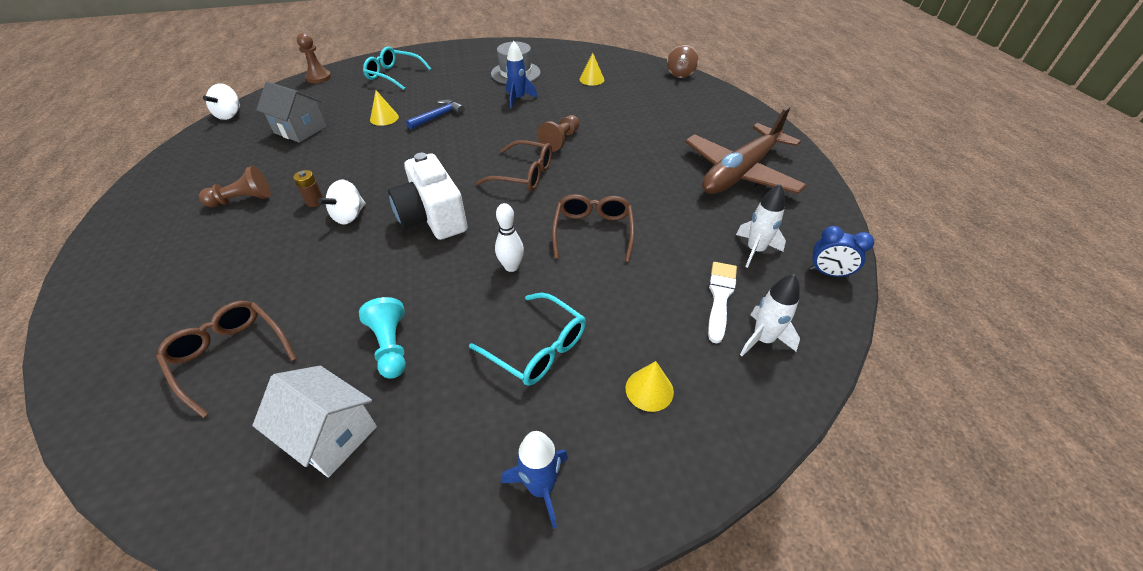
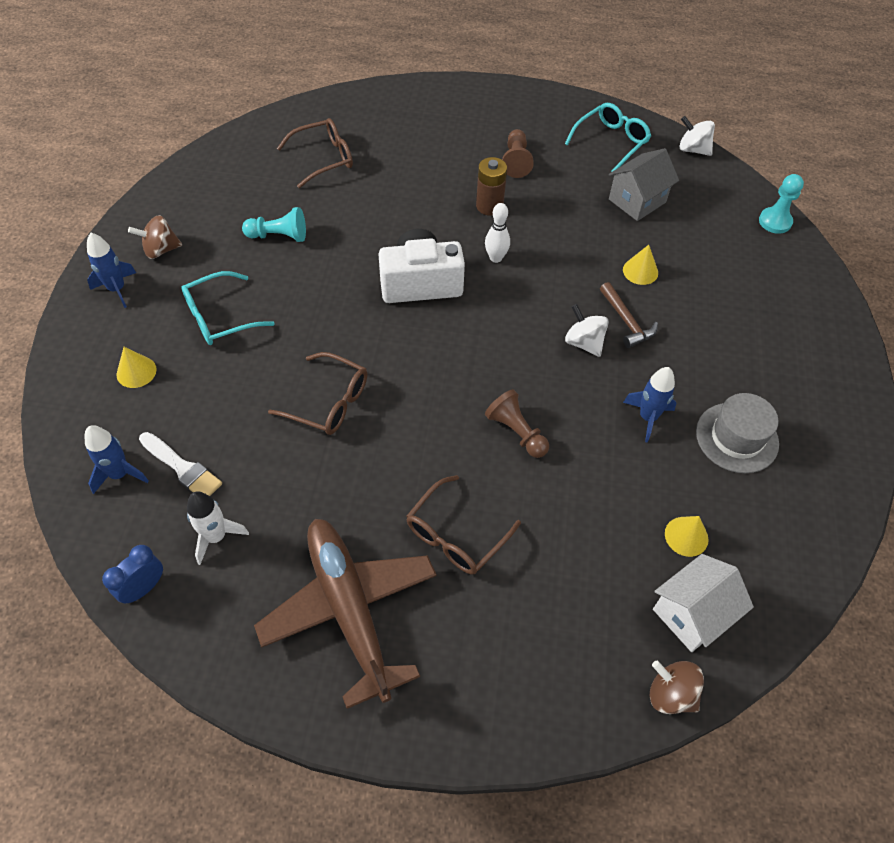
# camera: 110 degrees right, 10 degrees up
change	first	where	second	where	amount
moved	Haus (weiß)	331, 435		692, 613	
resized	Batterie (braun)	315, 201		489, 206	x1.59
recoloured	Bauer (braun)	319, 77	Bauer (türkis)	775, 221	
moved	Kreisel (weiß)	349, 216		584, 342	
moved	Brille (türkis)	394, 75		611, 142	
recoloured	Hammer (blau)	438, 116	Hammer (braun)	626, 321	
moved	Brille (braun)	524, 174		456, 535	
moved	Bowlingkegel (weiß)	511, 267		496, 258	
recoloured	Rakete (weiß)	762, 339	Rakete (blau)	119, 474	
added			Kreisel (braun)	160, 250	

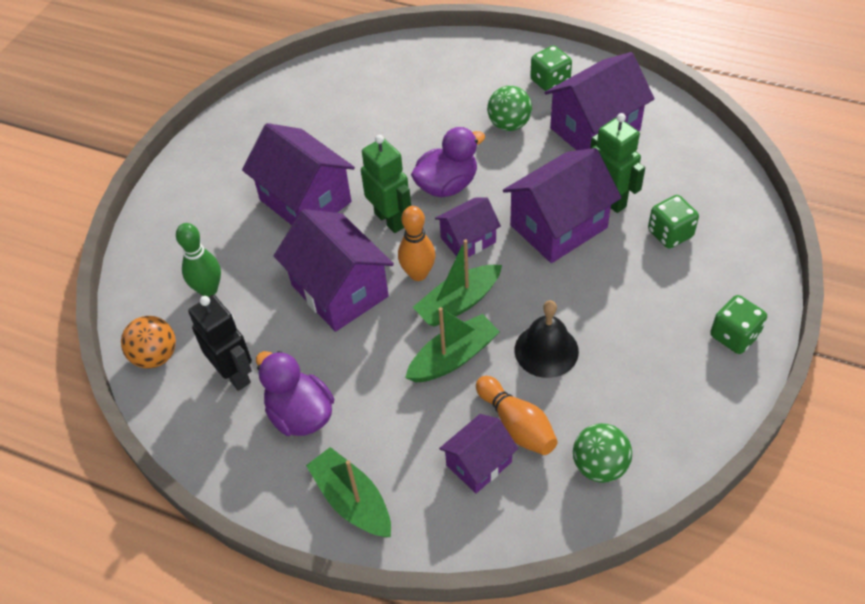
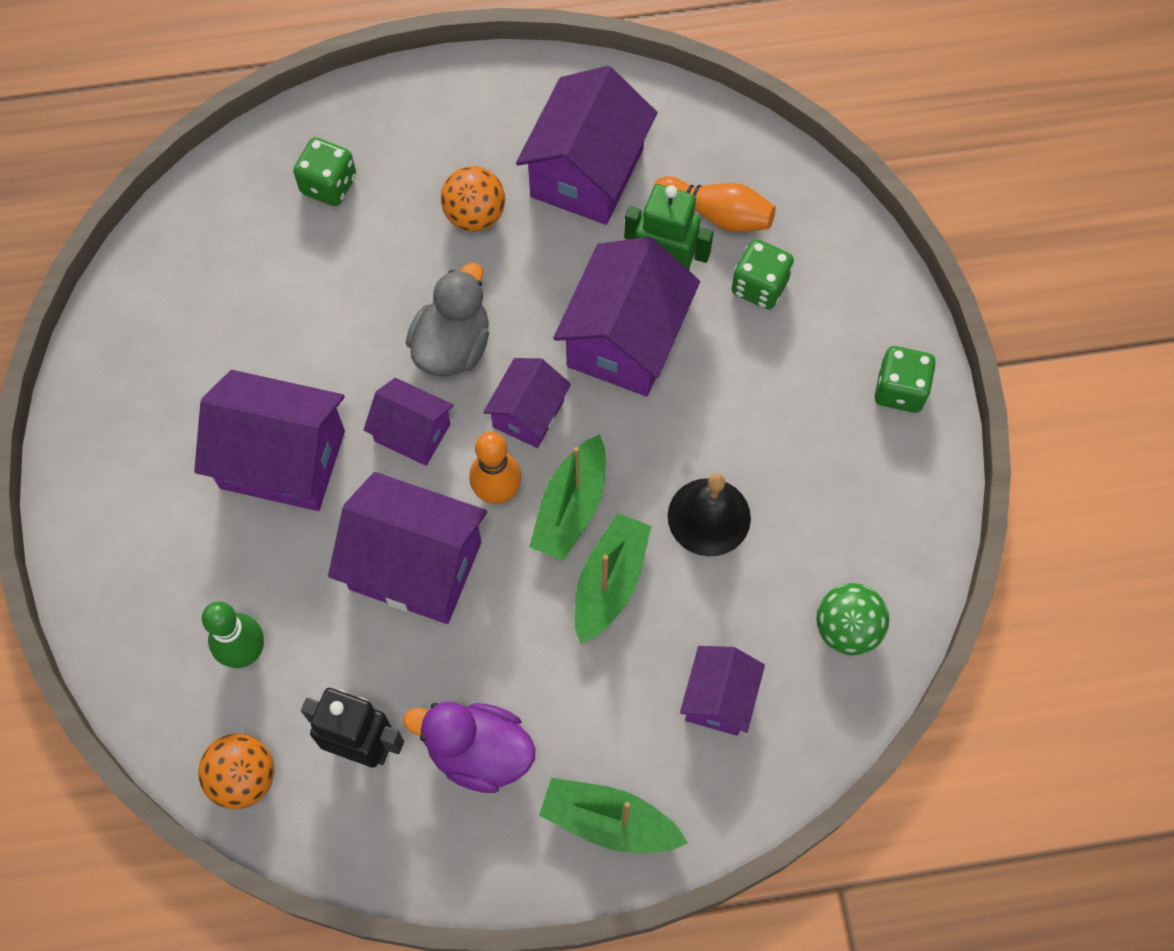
# camera: 35 degrees left, 15 degrees up
change	first	where	second	where	amount
replaced	Roboter (grün)	390, 220	Haus (lila)	412, 432	
recoloured	Ente (lila)	447, 185	Ente (grau)	452, 346	
moved	Bowlingkegel (orange)	516, 425		716, 214	
recoloured	Ball (grün)	509, 124	Ball (orange)	475, 215	
moved	Spielwürfel (grün)	550, 81		329, 185	

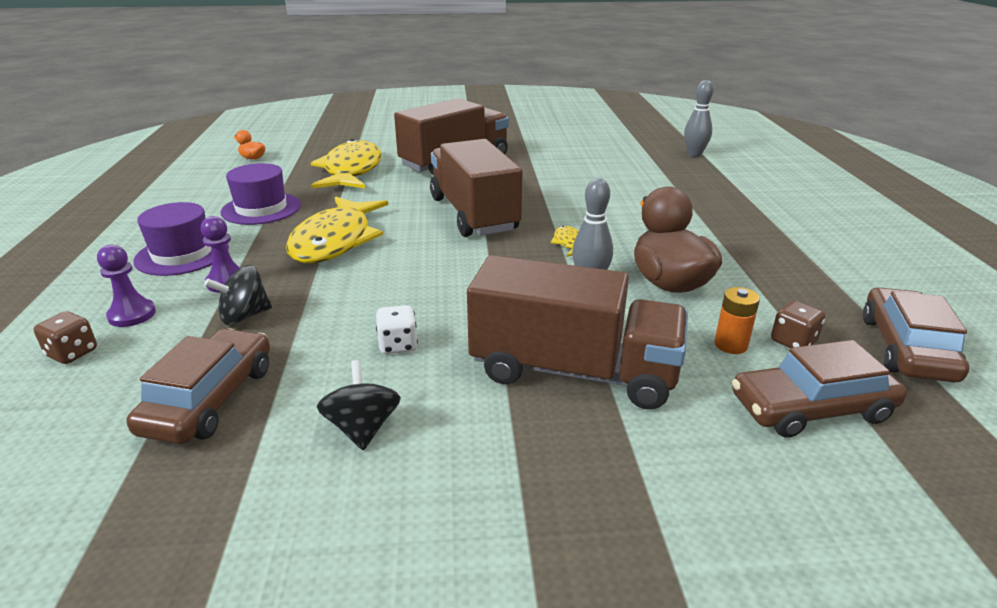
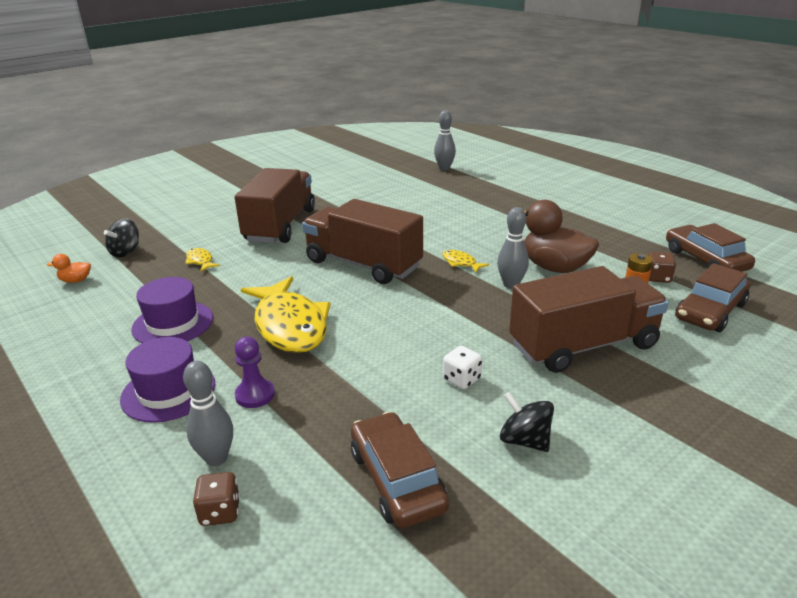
# camera: 35 degrees left, 0 degrees up
change	first	where	second	where	amount
replaced	Bauer (lila)	132, 315	Bowlingkegel (grau)	216, 458	
moved	Kreisel (schwarz)	244, 316		125, 252	
resized	Fisch (gelb)	351, 171		200, 261	x0.41

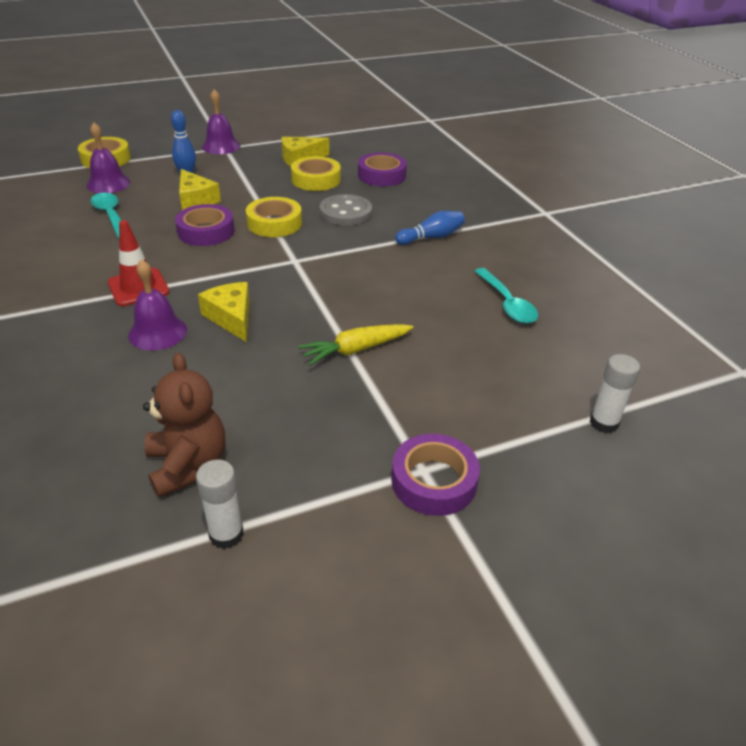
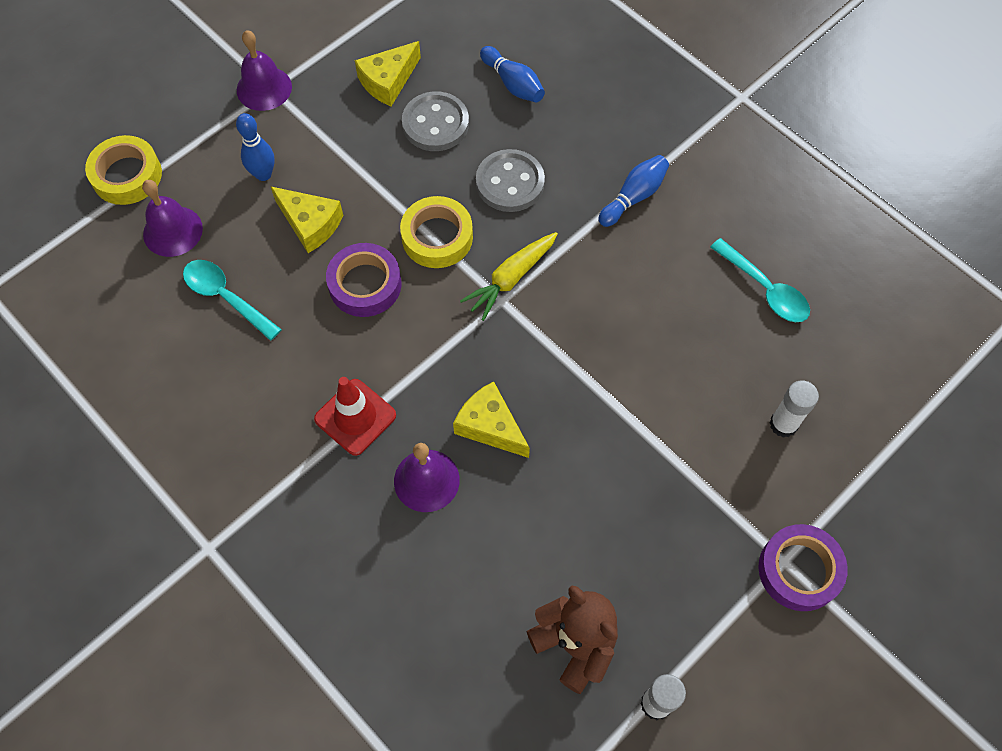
# camera: 20 degrees left, 25 degrees up
change	first	where	second	where	amount
replaced	Klebeband (gelb)	316, 179	Knopf (grau)	435, 124	
moved	Karotte (gelb)	355, 350		511, 279	
replaced	Klebeband (lila)	381, 175	Bowlingkegel (blau)	513, 84	
moved	Klebestift (weiß)	604, 423		783, 424	

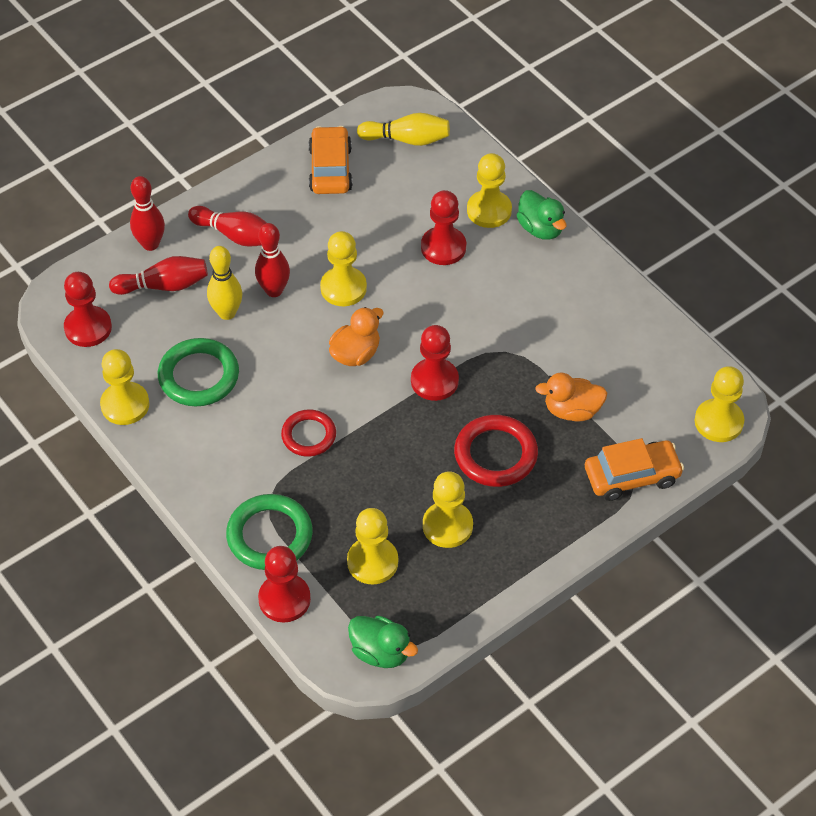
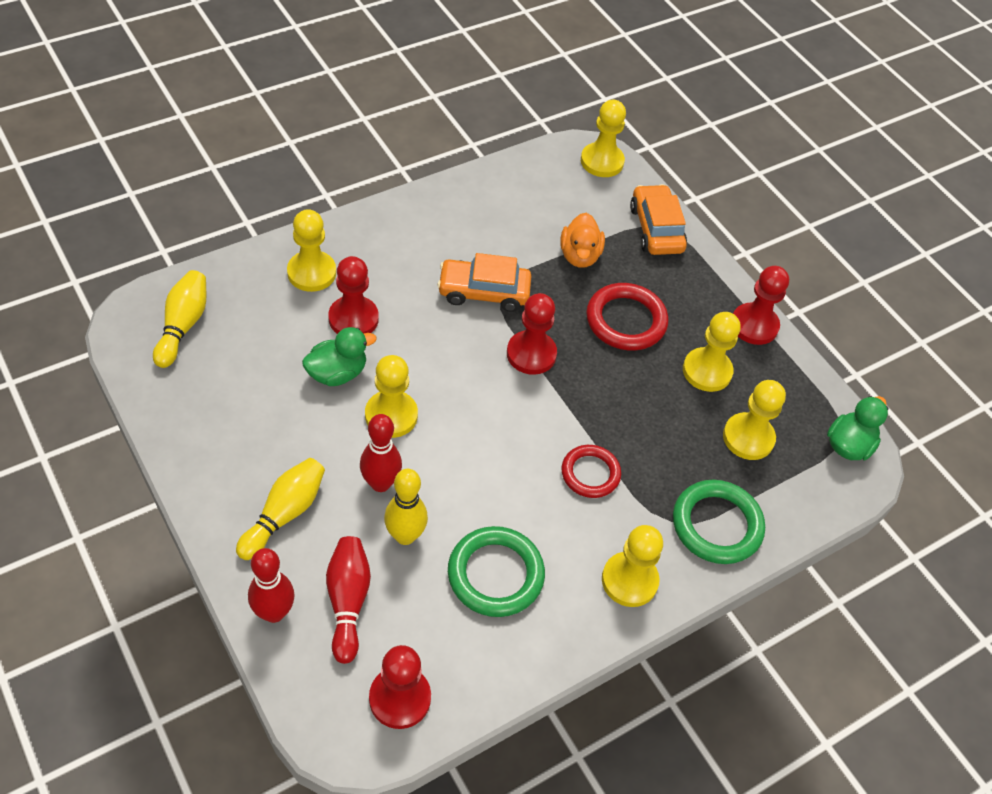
# camera: 90 degrees left, 0 degrees up
change	first	where	second	where	amount
moved	Bauer (gelb)	125, 405		629, 580	
recoloured	Bowlingkegel (rot)	235, 235	Bowlingkegel (gelb)	284, 514	
moved	Bauer (rot)	284, 599		754, 325	
moved	Auto (orange)	330, 169		483, 292	
removed	Ente (orange)	355, 354			
moved	Ente (grün)	540, 228		337, 373	

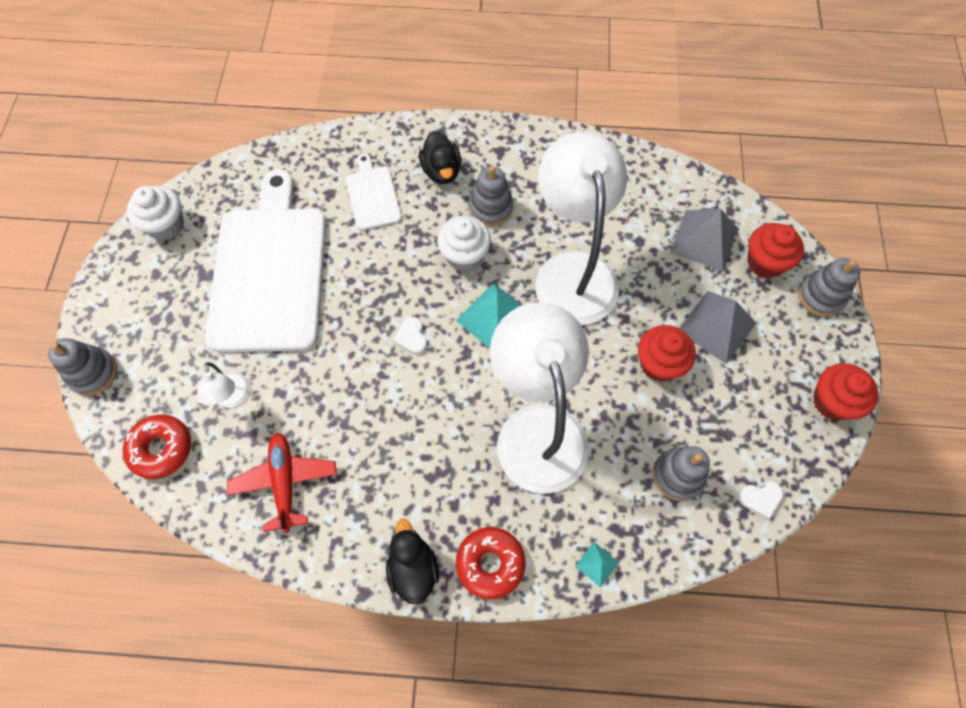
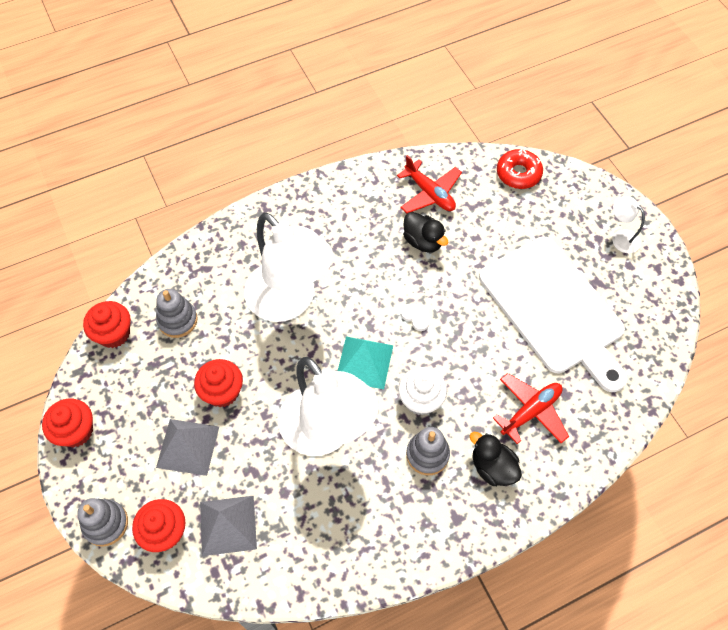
# camera: 150 degrees right, 5 degrees down
change	first	where	second	where	amount
removed	Stapelspielzeug (grau)	93, 373			
removed	Muffin (weiß)	166, 225			
moved	Lampe (weiß)	232, 398		621, 237	
replaced	Schneidebrett (weiß)	372, 195	Flugzeug (rot)	531, 411	
moved	Ente (schwarz)	413, 568		423, 241	
removed	Donut (rot)	490, 563			
removed	Pyramide (türkis)	597, 564			
replaced	Herz (weiß)	760, 498	Muffin (rot)	114, 334	

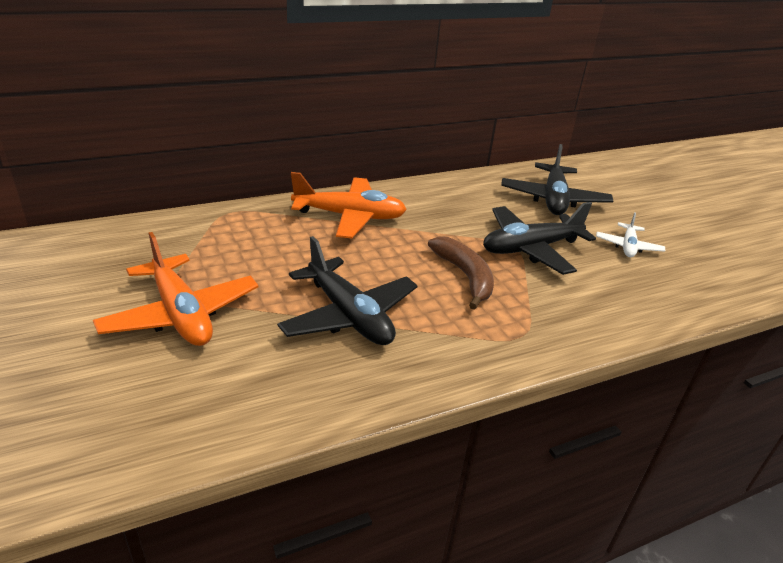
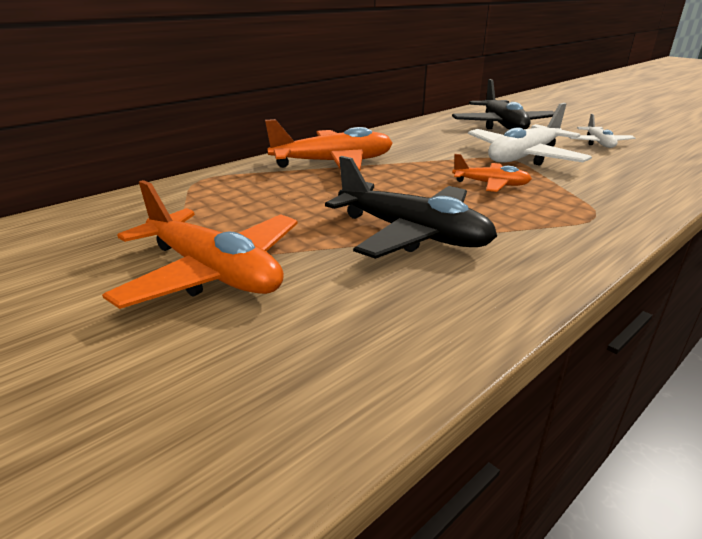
# camera: 15 degrees left, 5 degrees down
change	first	where	second	where	amount
replaced	Banane (braun)	465, 276	Flugzeug (orange)	490, 184	
recoloured	Flugzeug (schwarz)	531, 248	Flugzeug (weiß)	524, 157	

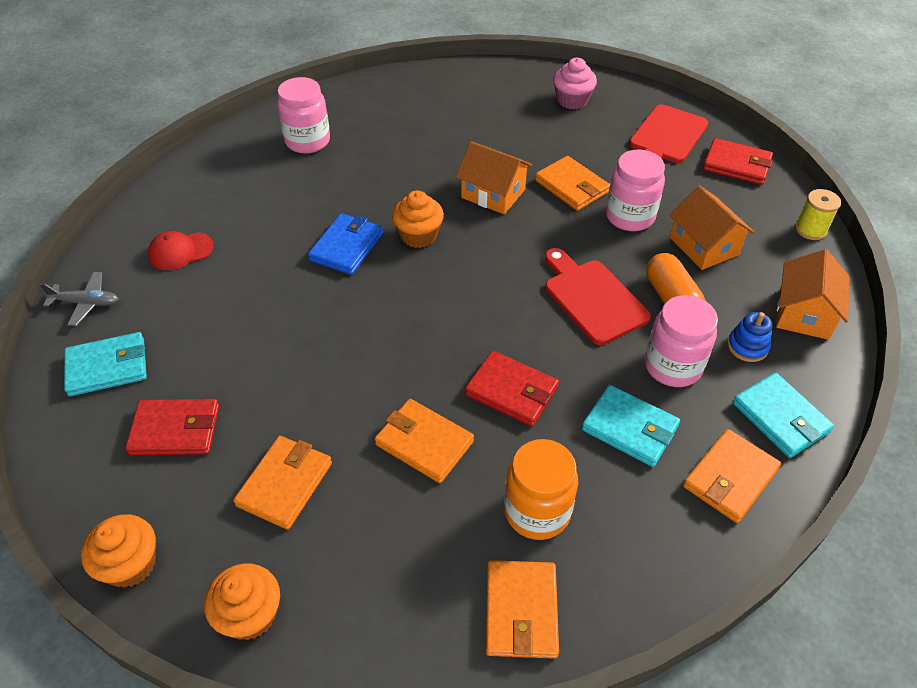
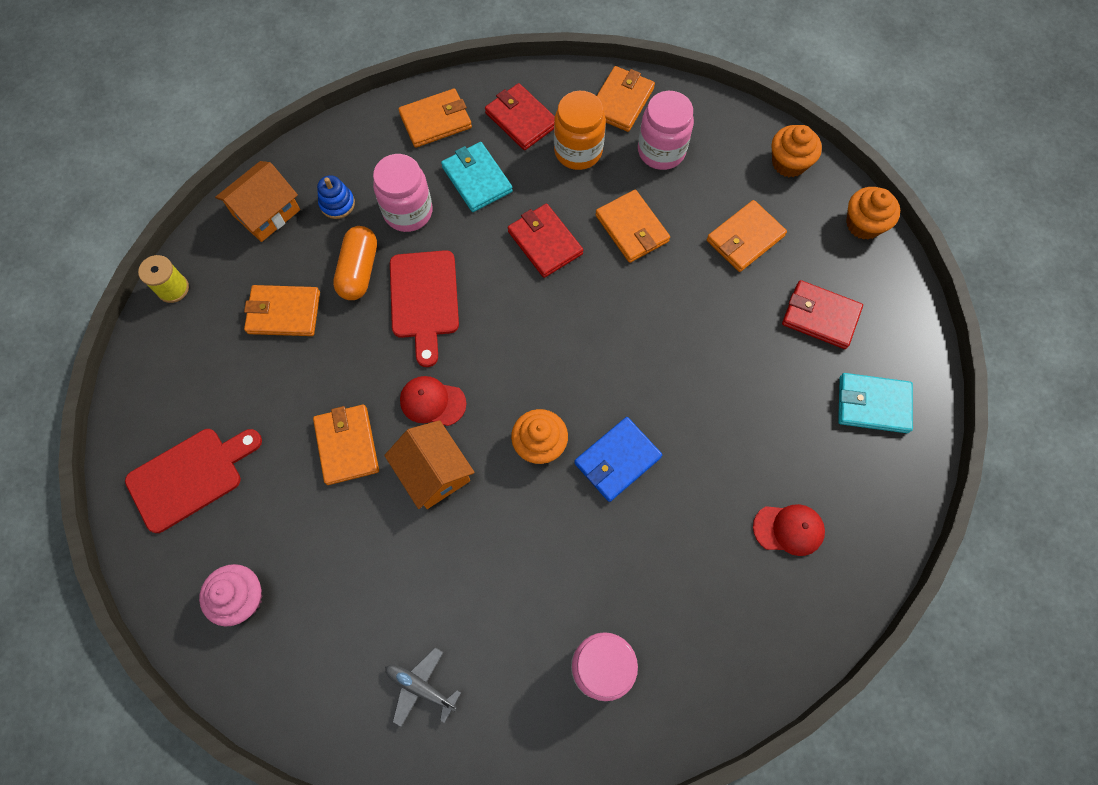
# camera: 155 degrees left, 20 degrees up
change	first	where	second	where	amount
moved	Flugzeug (grau)	86, 303		421, 687	
moved	Einmachglas (rosa)	630, 216		661, 151	
replaced	Haus (orange)	704, 246	Geldbörse (orange)	284, 312	
moved	Geldbörse (rot)	736, 165		521, 119	
removed	Geldbörse (türkis)	780, 418			
added			Kappe (rot)	432, 402	

